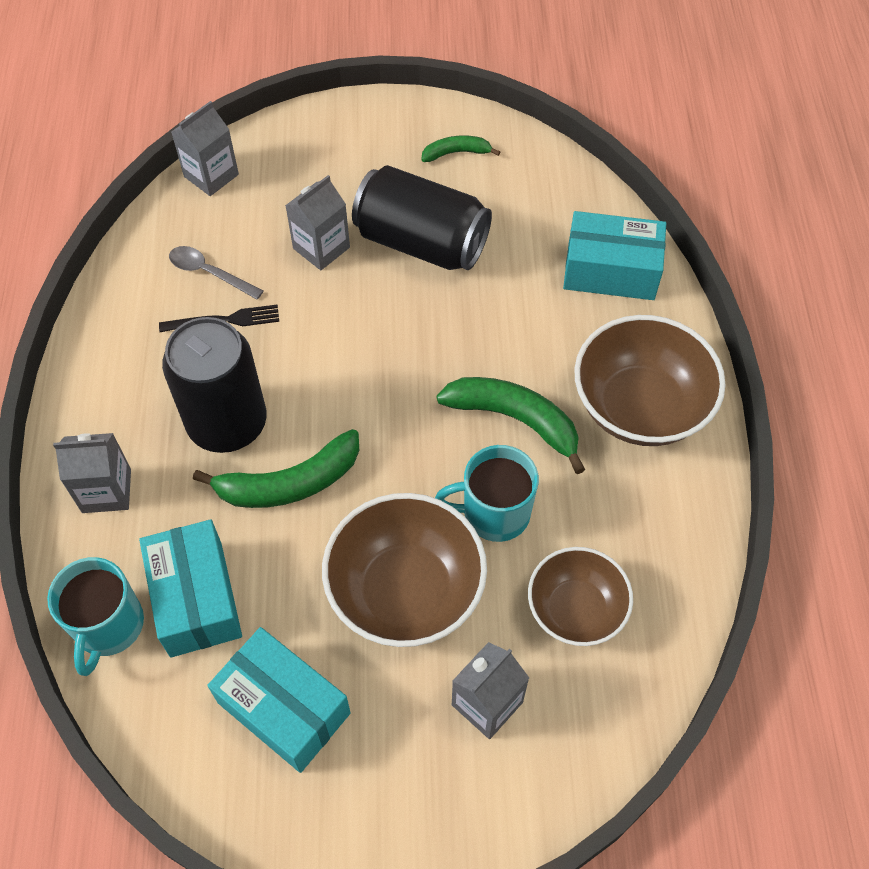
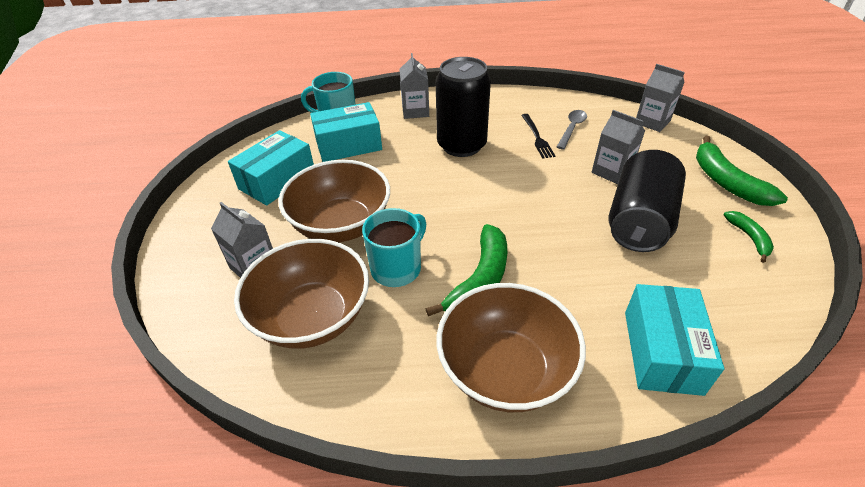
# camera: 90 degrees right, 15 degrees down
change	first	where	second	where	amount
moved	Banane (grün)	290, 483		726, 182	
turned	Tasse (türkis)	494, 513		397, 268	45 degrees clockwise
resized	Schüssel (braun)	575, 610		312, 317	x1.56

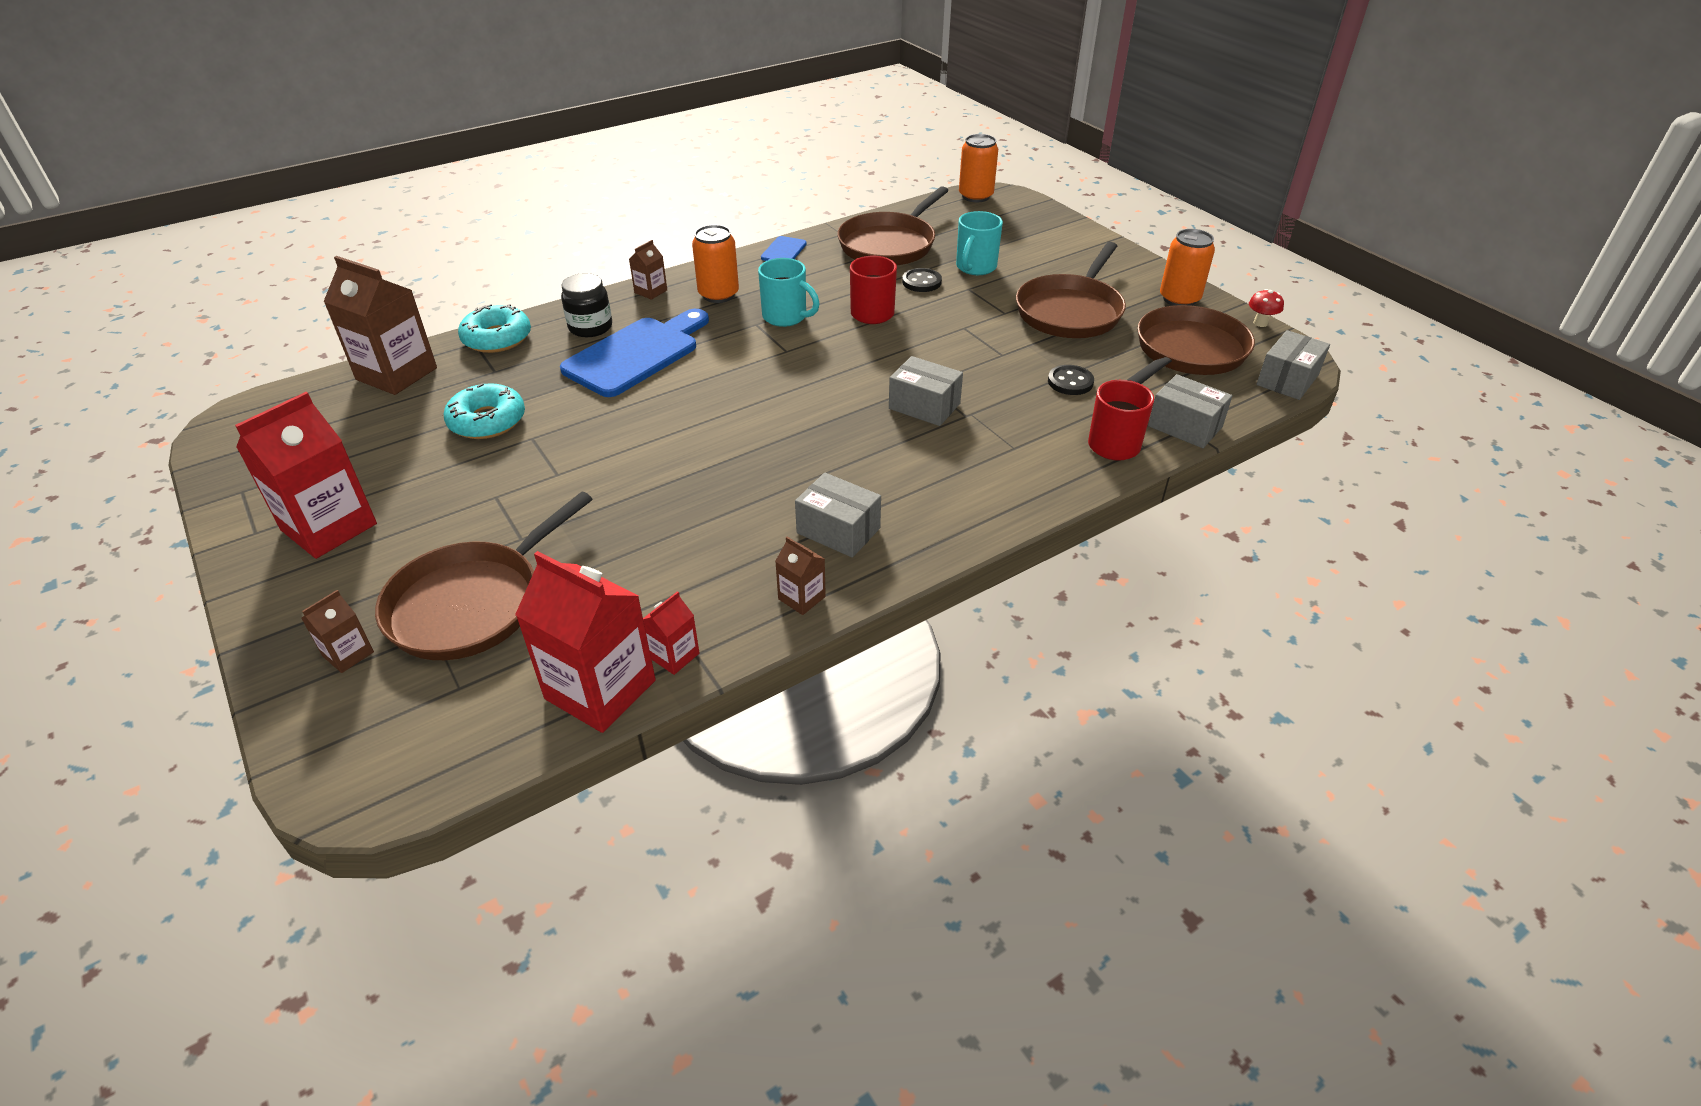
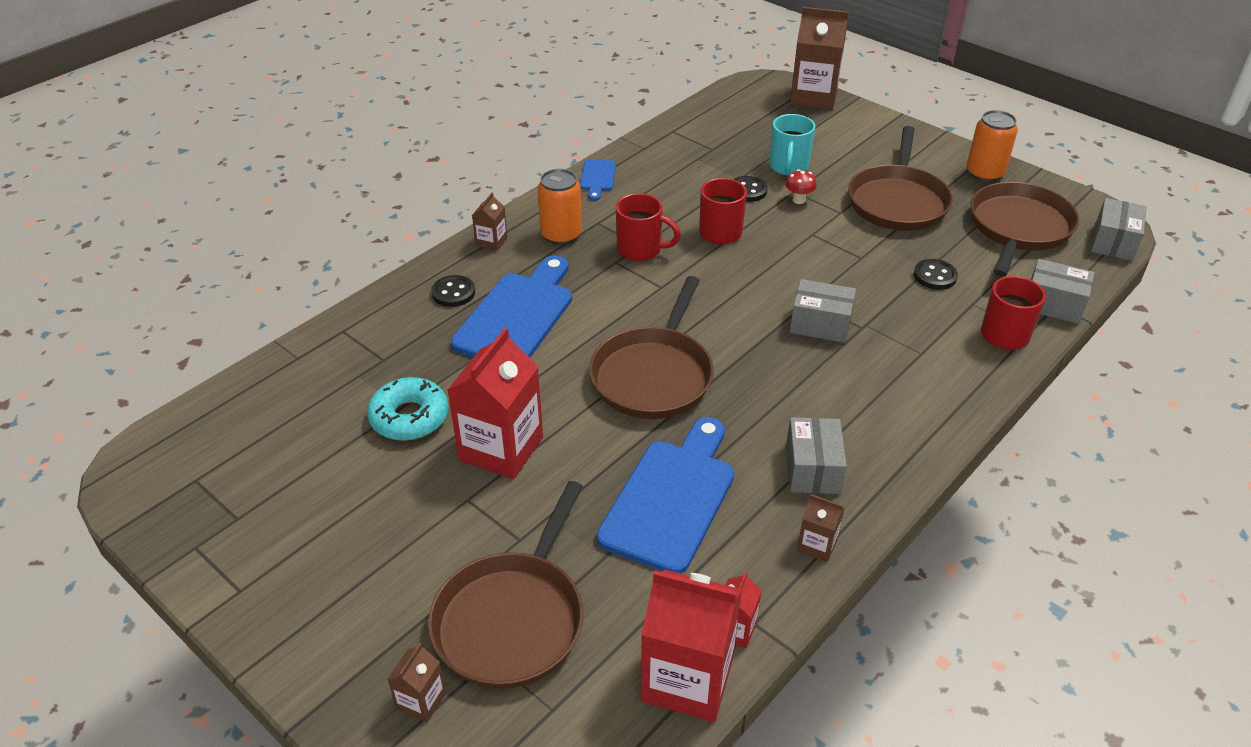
# camera: 15 degrees left, 0 degrees up
change	first	where	second	where	amount
moved	Getränkekarton (rot)	329, 527		501, 448	
moved	Getränkekarton (braun)	396, 374		813, 97	
removed	Donut (türkis)	497, 338			
replaced	Einmachglas (schwarz)	590, 327	Knopf (schwarz)	453, 293	
recoloured	Tasse (türkis)	786, 317	Tasse (rot)	640, 249	
turned	Schachtel (grau)	838, 530		812, 469	75 degrees clockwise
moved	Pfanne (braun)	889, 245		653, 375	
removed	Dose (orange)	975, 196			
moved	Pilz (rot)	1260, 323		798, 200	
added			Schneidebrett (blau)	671, 498	

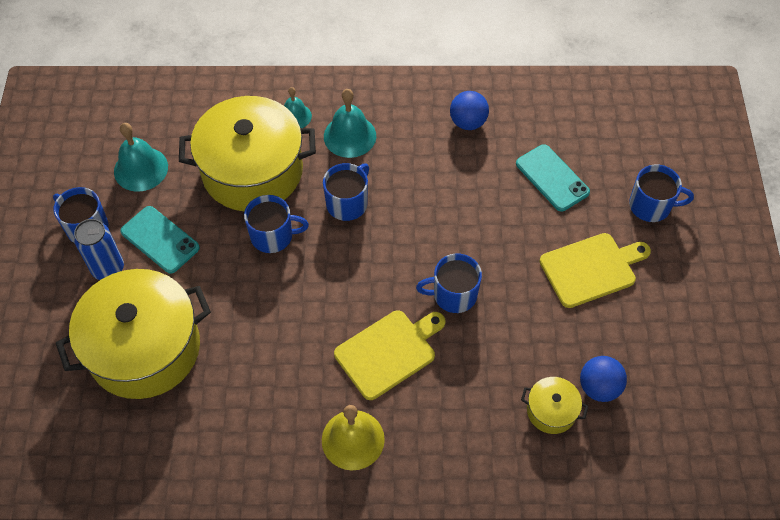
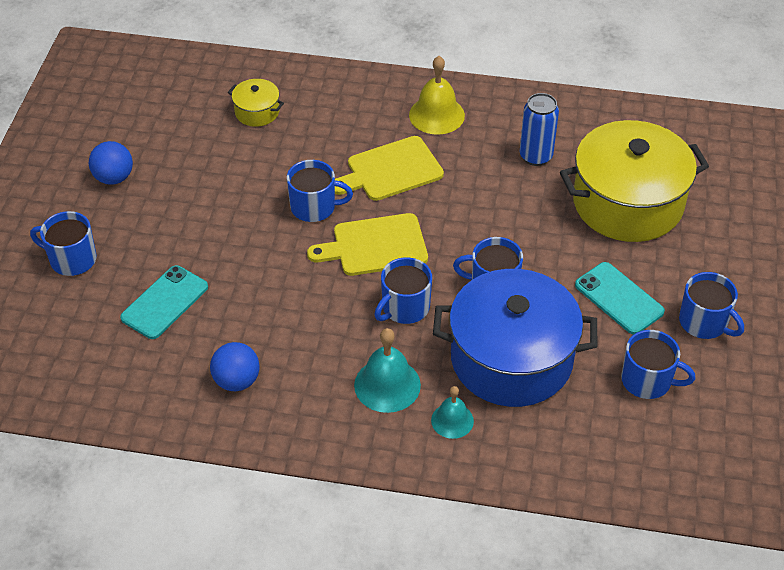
# camera: 170 degrees left, 10 degrees down
change	first	where	second	where	amount
moved	Dose (blau)	108, 269		536, 156	
replaced	Glocke (türkis)	141, 169	Tasse (blau)	648, 380	
recoloured	Kochtopf (gelb)	252, 171	Kochtopf (blau)	511, 359	
turned	Handy (türkis)	552, 178		164, 302	60 degrees clockwise
moved	Schneidebrett (gelb)	591, 269		375, 246	
moved	Ball (blau)	599, 387		114, 178	

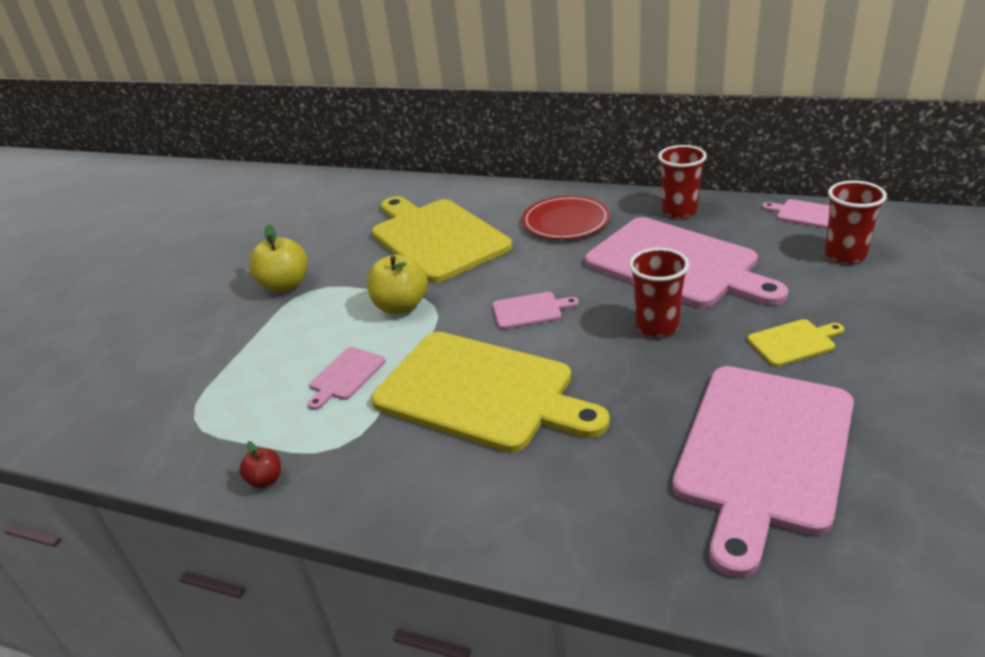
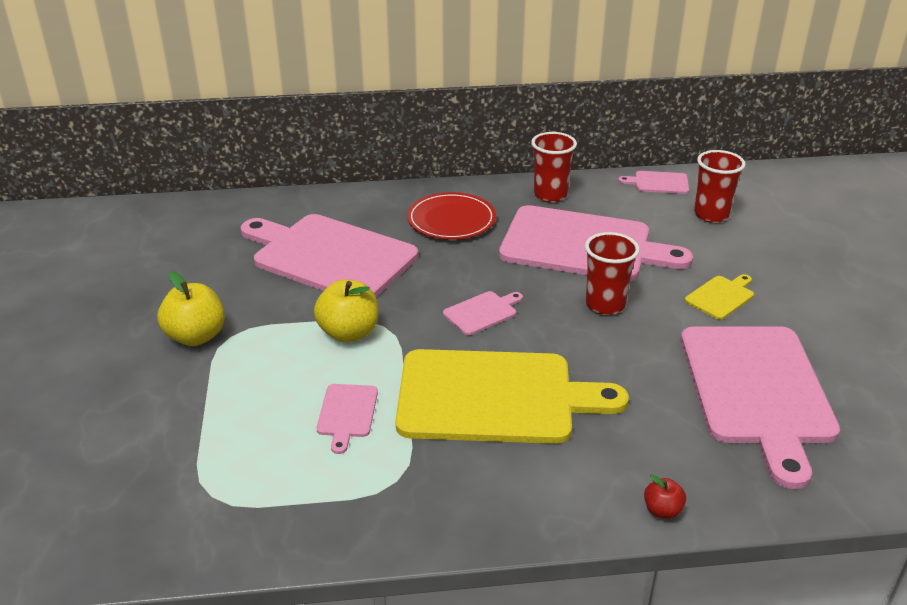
# camera: 30 degrees left, 0 degrees up
change	first	where	second	where	amount
moved	Apfel (rot)	265, 479		662, 510	
recoloured	Schneidebrett (gelb)	436, 237	Schneidebrett (rosa)	329, 256	

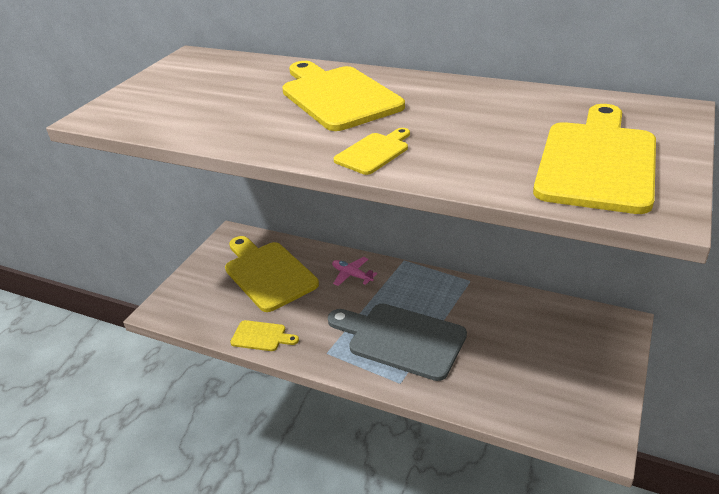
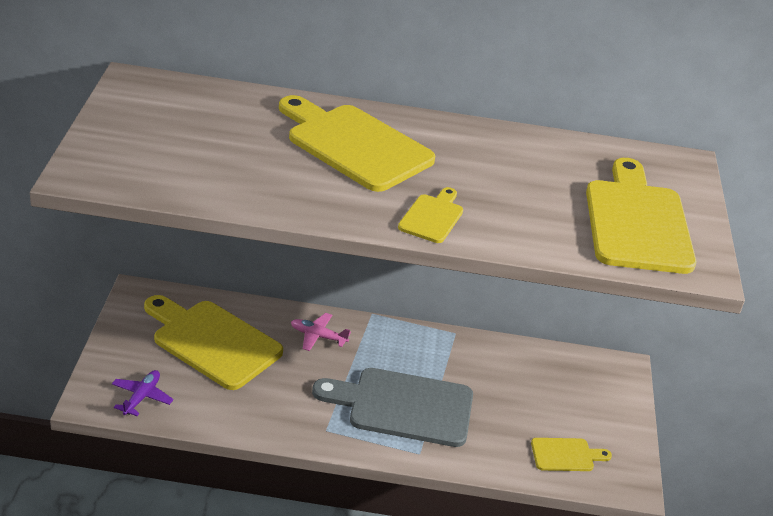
# camera: 25 degrees left, 0 degrees up
change	first	where	second	where	amount
moved	Schneidebrett (gelb)	261, 336		566, 455	
added			Flugzeug (lila)	142, 397	

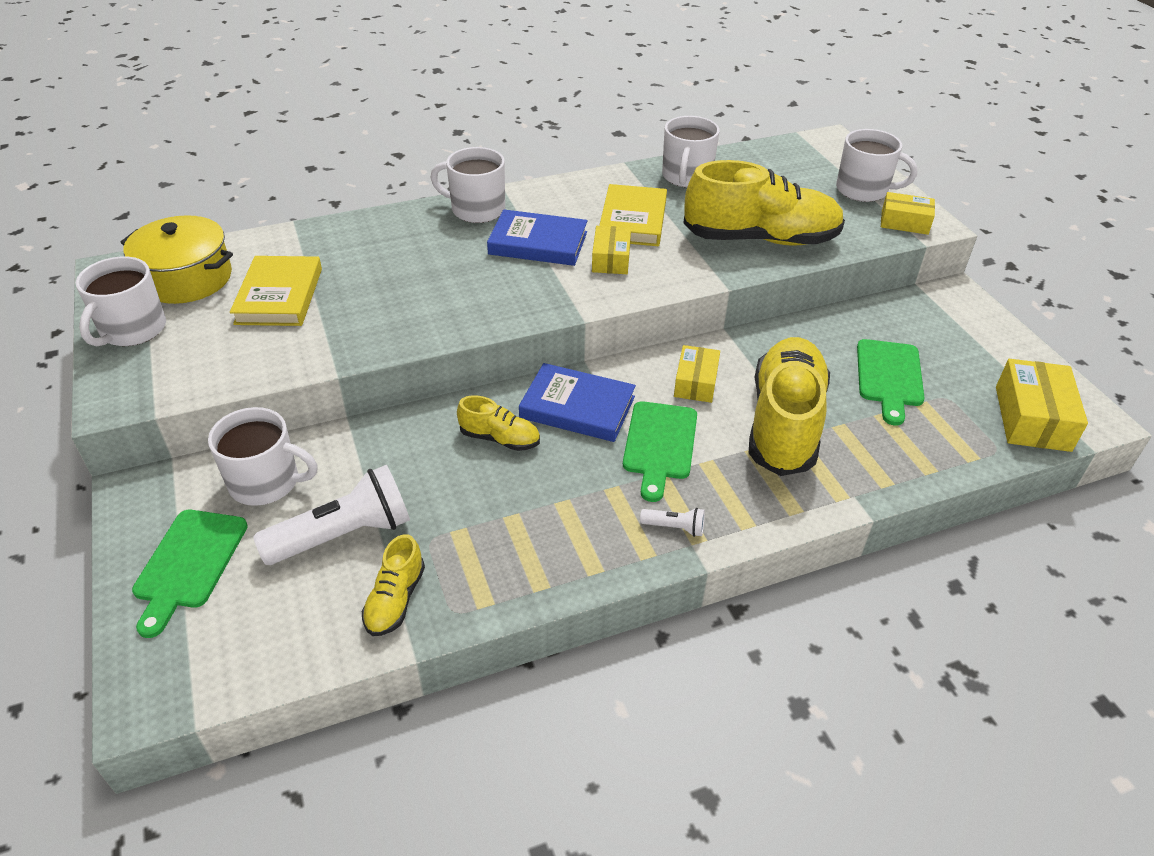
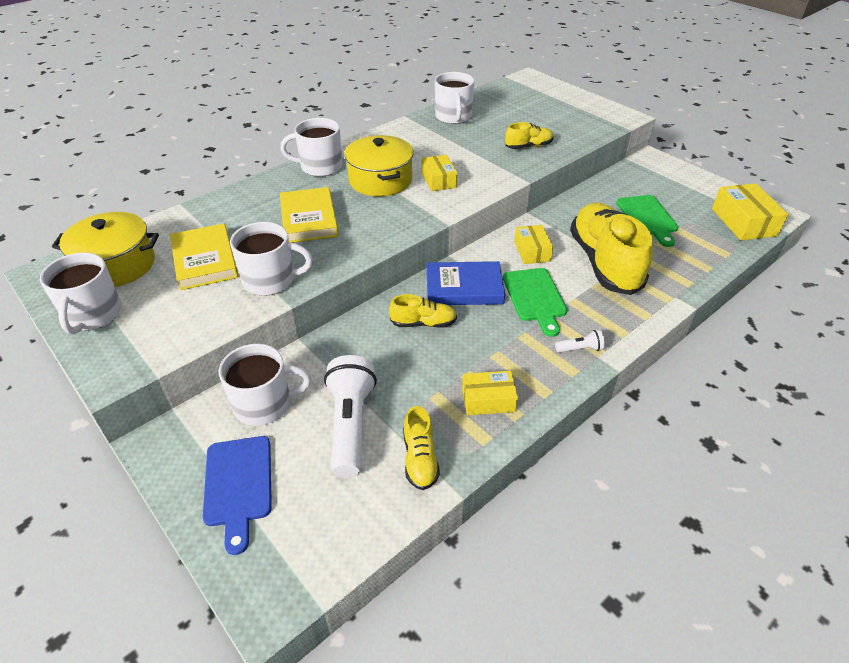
# camera: 20 degrees left, 0 degrees up
change	first	where	second	where	amount
recoloured	Schneidebrett (grün)	189, 564	Schneidebrett (blau)	238, 485	
turned	Taschenlampe (weiß)	343, 535		350, 424	45 degrees counterclockwise
replaced	Buch (blau)	538, 243	Kochtopf (gelb)	380, 180	
moved	Buch (gelb)	633, 220		309, 219	
resized	Schuh (gelb)	760, 239		528, 146	x0.46
moved	Tasse (weiß)	863, 190		270, 280	
moved	Schachtel (gelb)	904, 222		488, 400	

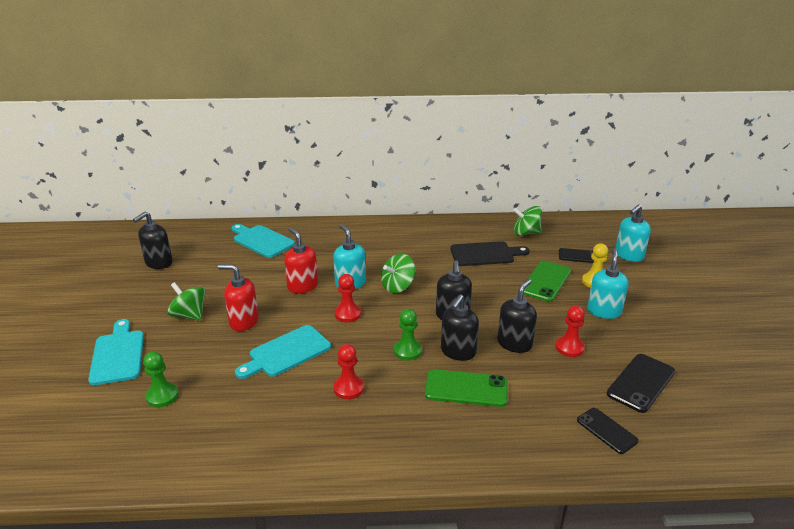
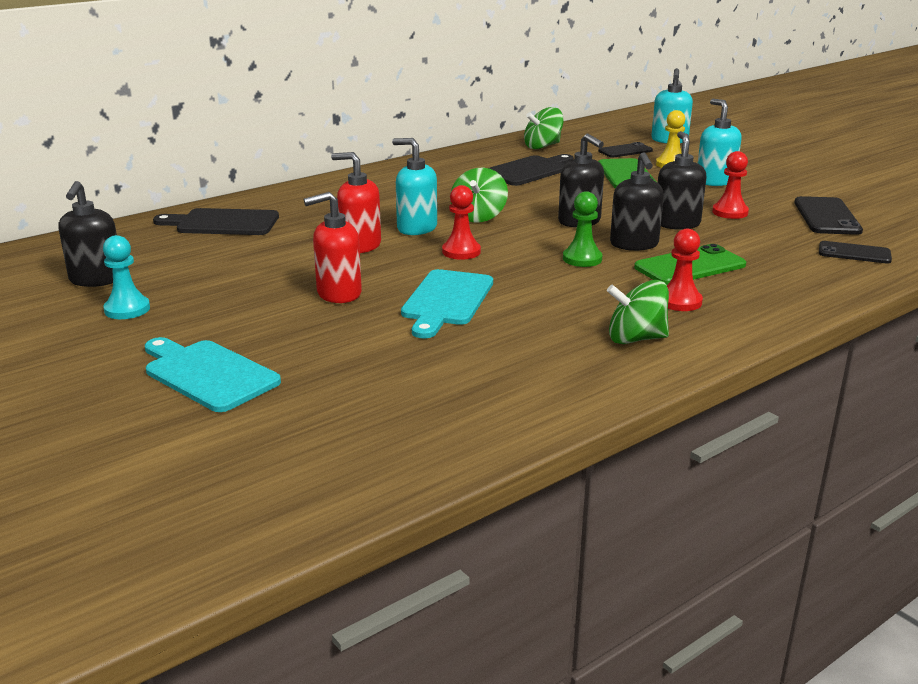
# camera: 35 degrees left, 5 degrees down
change	first	where	second	where	amount
removed	Bauer (grün)	162, 396			
moved	Kreisel (grün)	189, 315		635, 339	
recoloured	Schneidebrett (türkis)	261, 240	Schneidebrett (schwarz)	223, 223	
moved	Bauer (rot)	348, 388		679, 301	
added			Bauer (türkis)	127, 309	

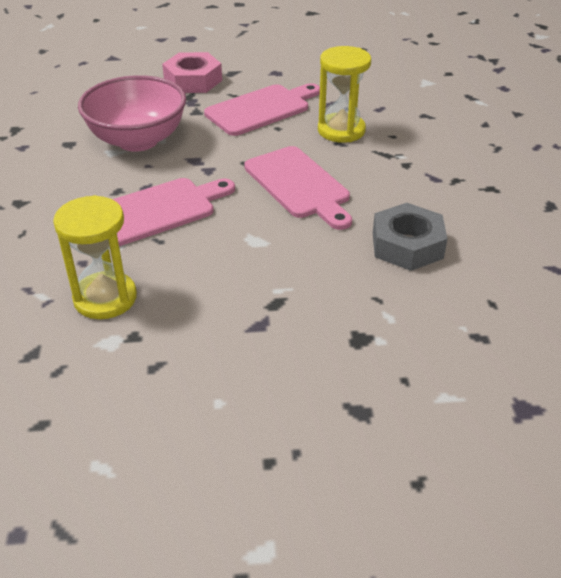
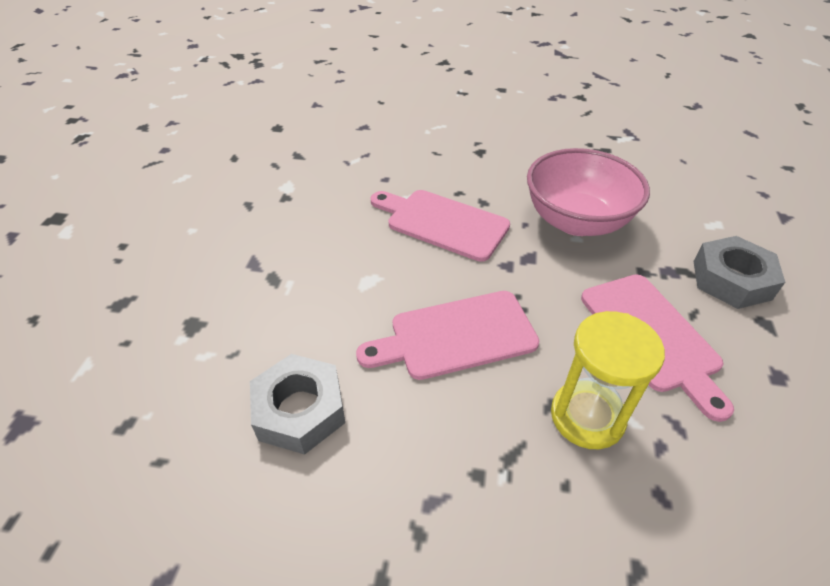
# camera: 105 degrees right, 5 degrees up
change	first	where	second	where	amount
removed	Sanduhr (gelb)	105, 298			
turned	Schneidebrett (rosa)	157, 210		442, 223	135 degrees clockwise
recoloured	Sechskantmutter (rosa)	193, 80	Sechskantmutter (grau)	731, 280	

